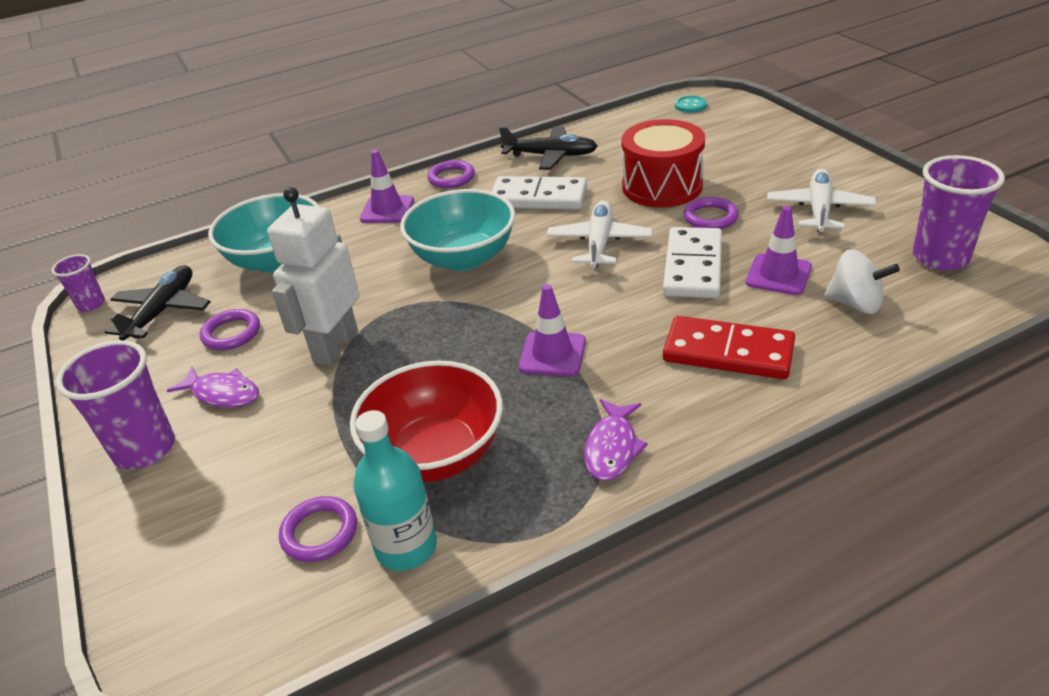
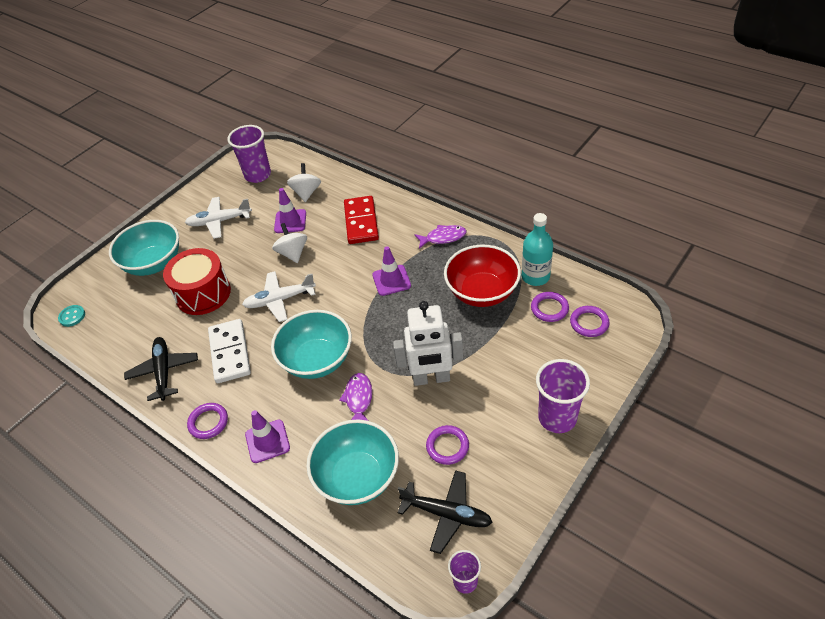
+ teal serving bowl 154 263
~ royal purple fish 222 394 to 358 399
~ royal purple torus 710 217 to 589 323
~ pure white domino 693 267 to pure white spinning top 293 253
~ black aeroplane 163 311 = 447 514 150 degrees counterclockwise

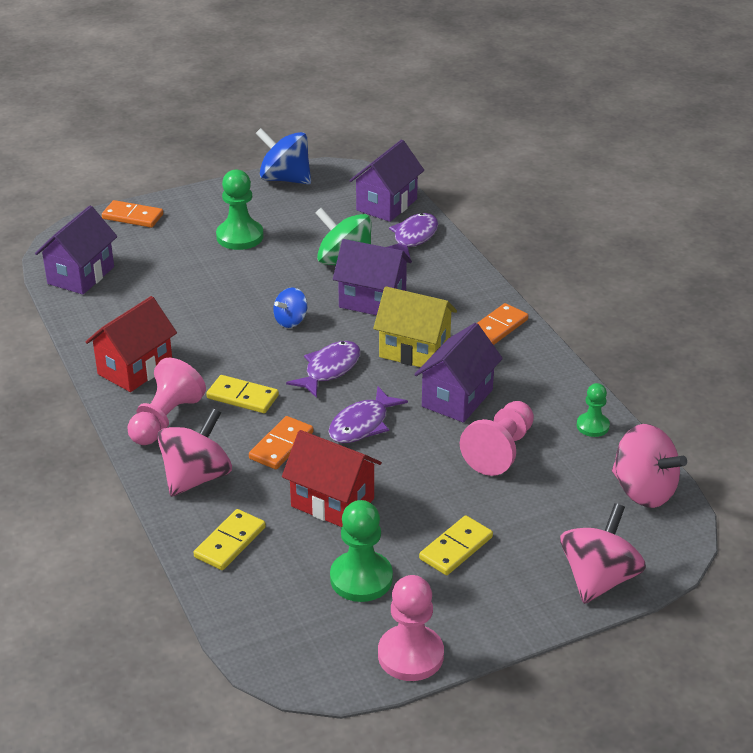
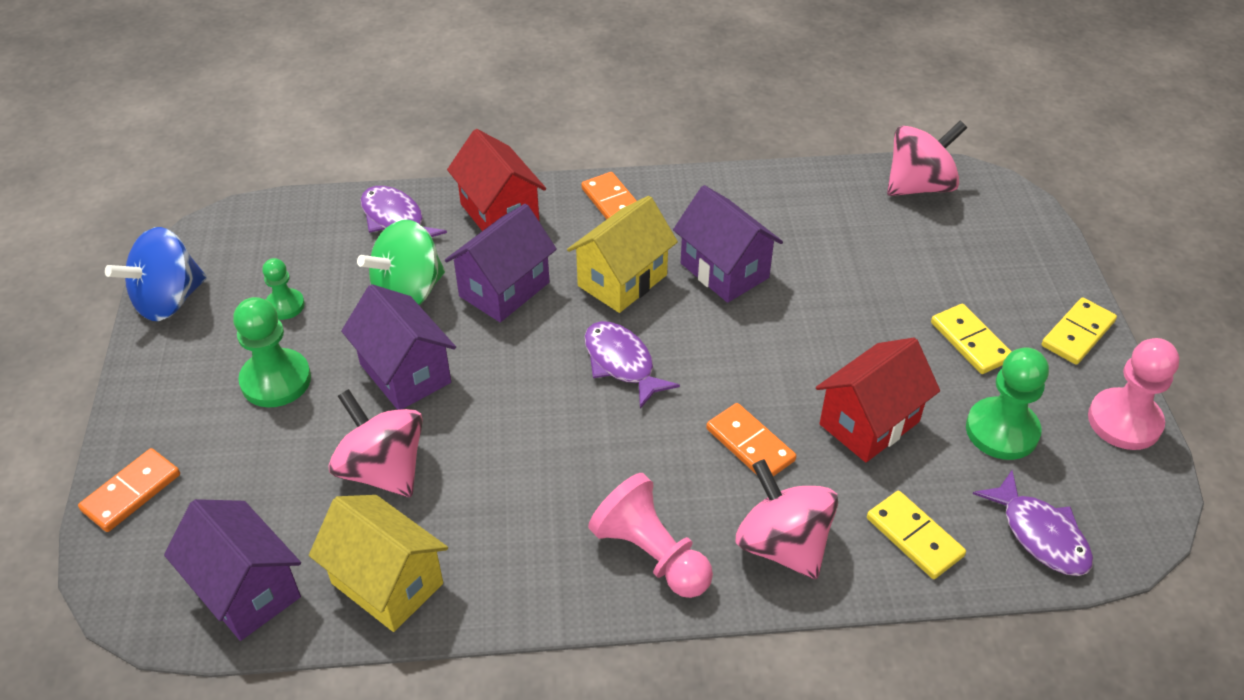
- cobalt spinning top 291 321
- rosy game pawn 500 451
+ golden cottage 387 583
~ crimson cottage 135 369 to 499 214
~ golden domino 242 397 to 1078 334
~ royal purple fish 362 424 to 1040 534
~ royal purple cottage 386 205 to 405 373
~ rosy spinning top 598 579 to 383 469
~ leaf-green game pawn 592 426 to 285 305

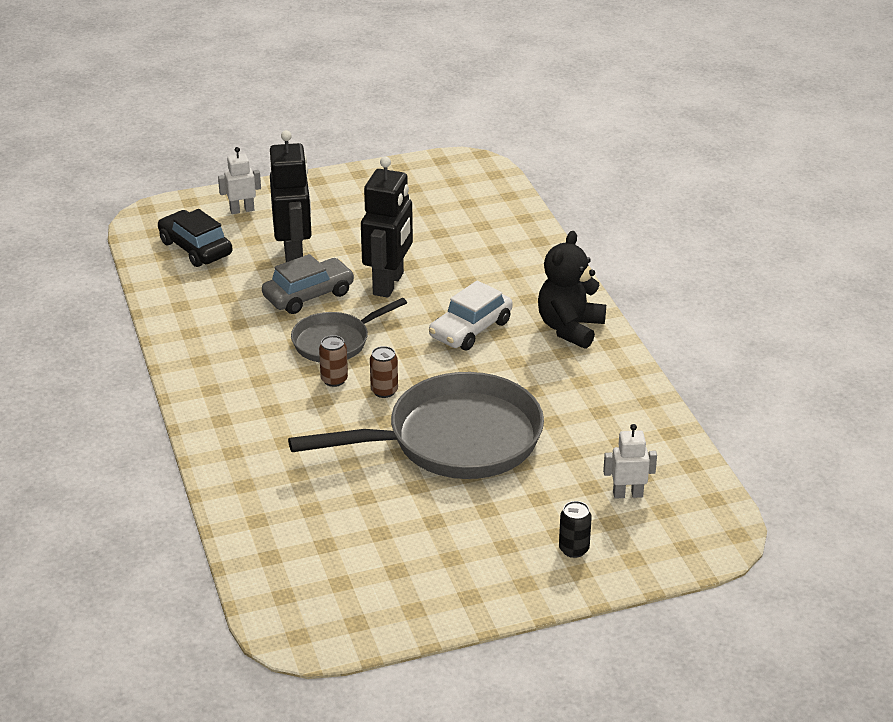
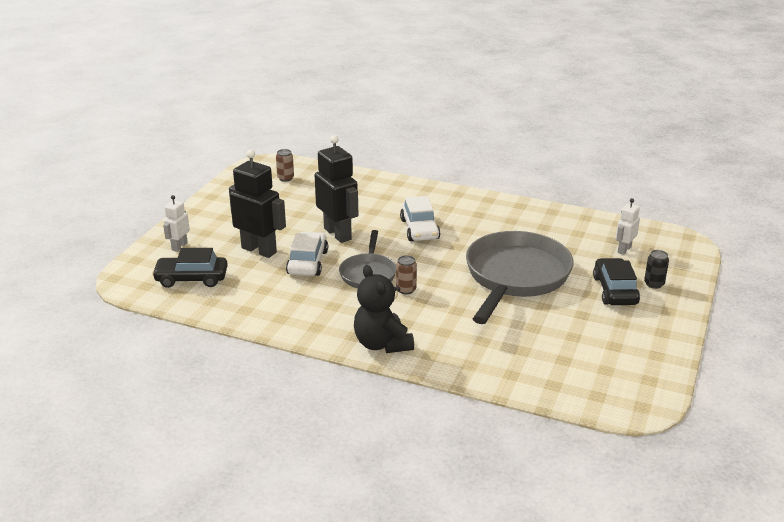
+ black automobile 614 290
~ dark brown soda can 384 391 to 285 178
~ black stuffed bear 570 328 to 382 344
~ ash-grey automobile 308 295 to pure white automobile 307 262

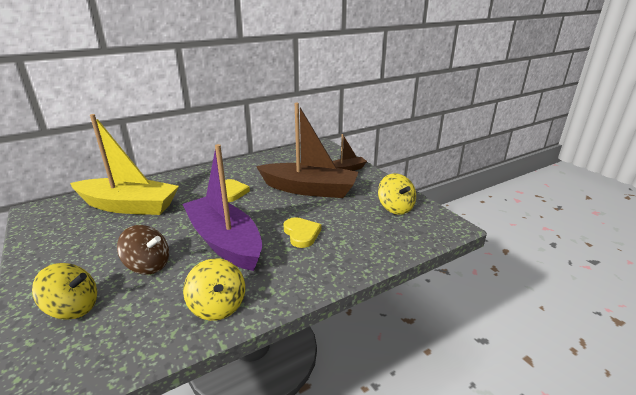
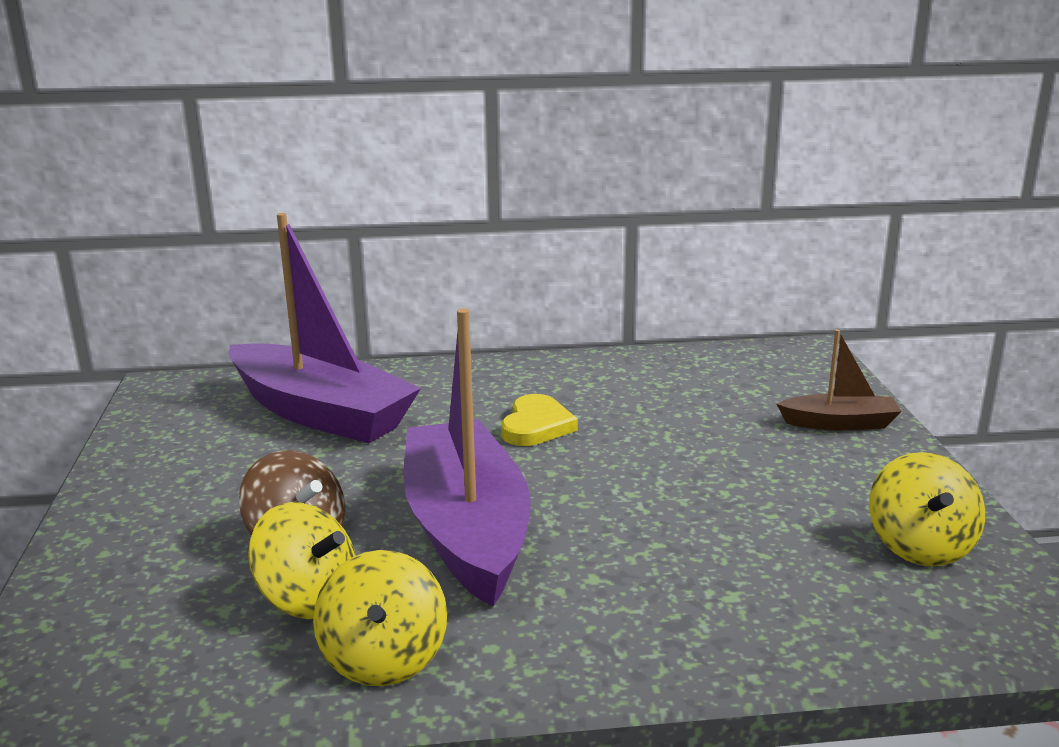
- dark brown boat 309 189
- golden heart shape 301 234
~ golden spinning top 73 308 to 309 599
~ golden boat 129 206 to royal purple boat 321 413

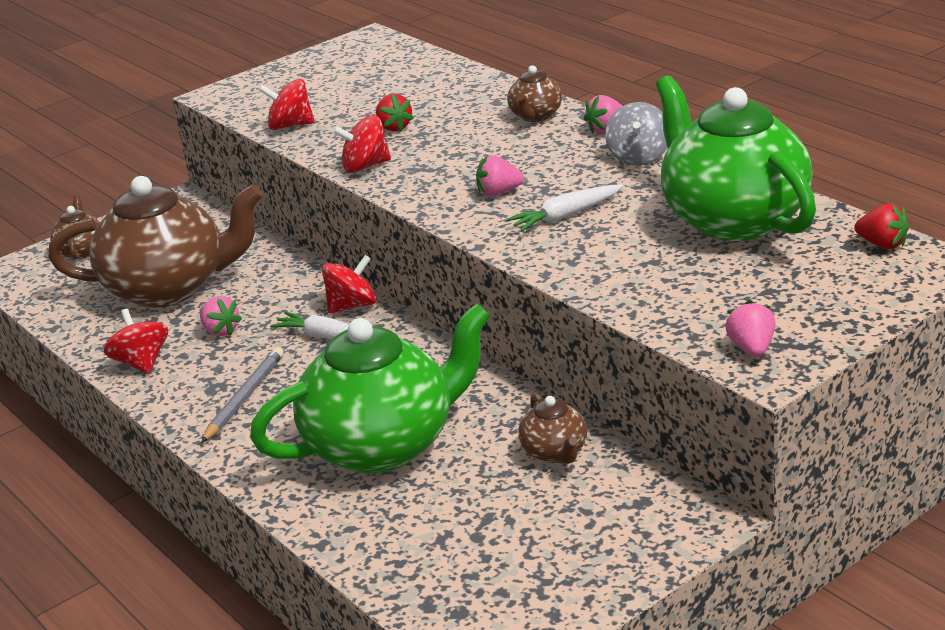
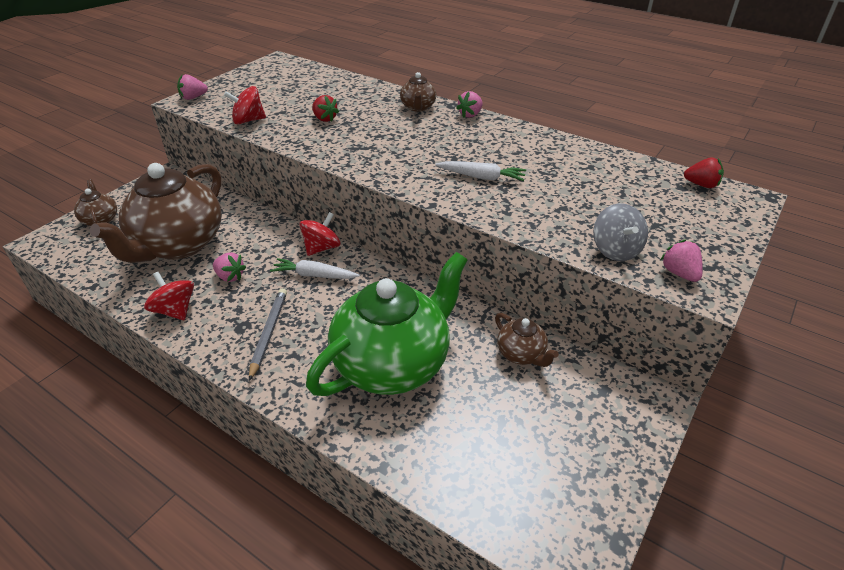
- crimson spinning top 365 166
- leaf-green teapot 733 219
~ rosy berry 498 193 to 193 98
~ ash-grey spinning top 639 157 to 615 250
~ dark brown teapot 168 288 = 178 245 135 degrees clockwise
~ pure white root vegetable 566 216 = 481 177 120 degrees counterclockwise

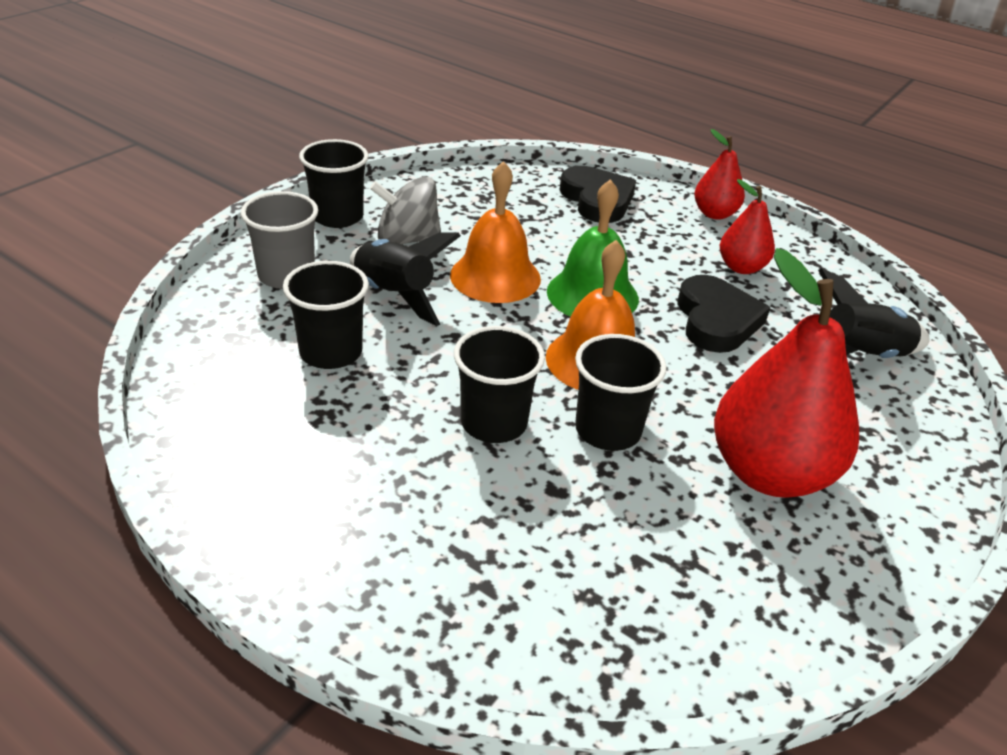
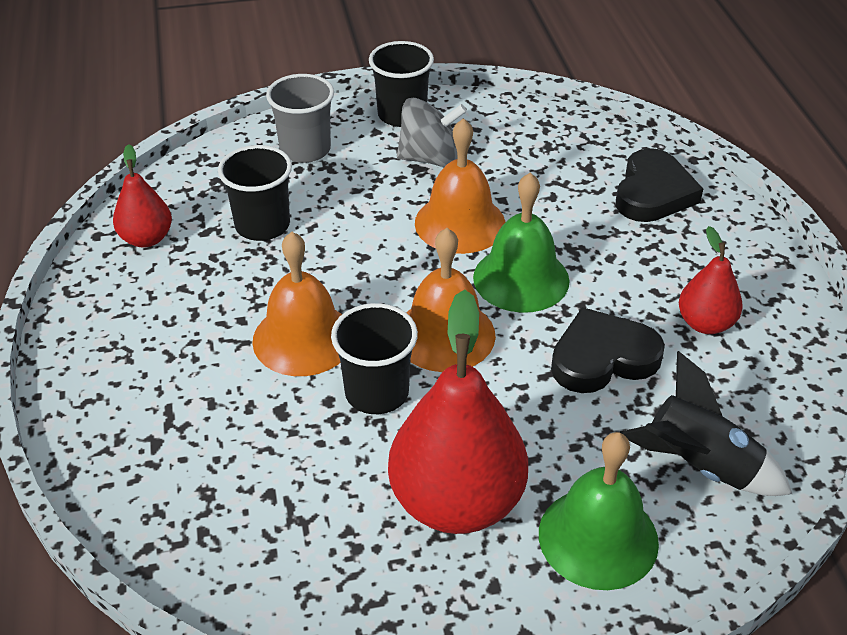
- black rocket 394 295
+ leaf-green hand bell 598 537
~ crimson pear fruit 714 214 to 146 239
~ black tumbler 494 423 to orange-coloured hand bell 303 338
~ ash-grey spinning top 407 240 = 430 158 135 degrees clockwise
~ black heart shape 716 320 = 602 358 150 degrees counterclockwise

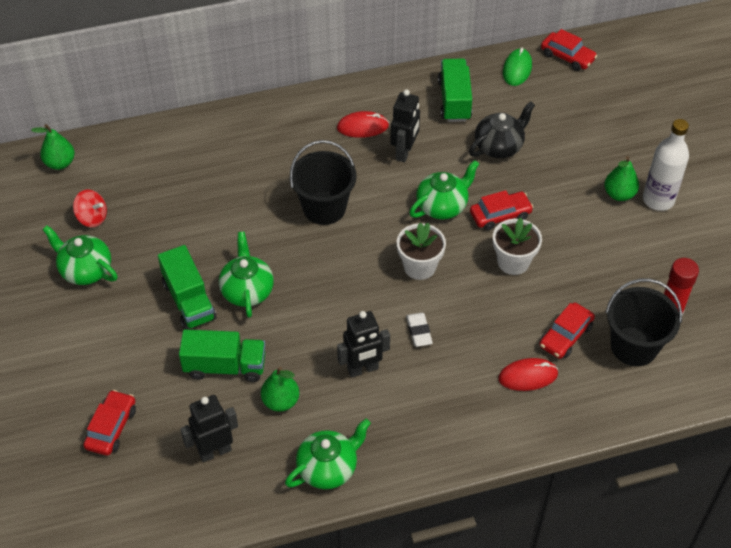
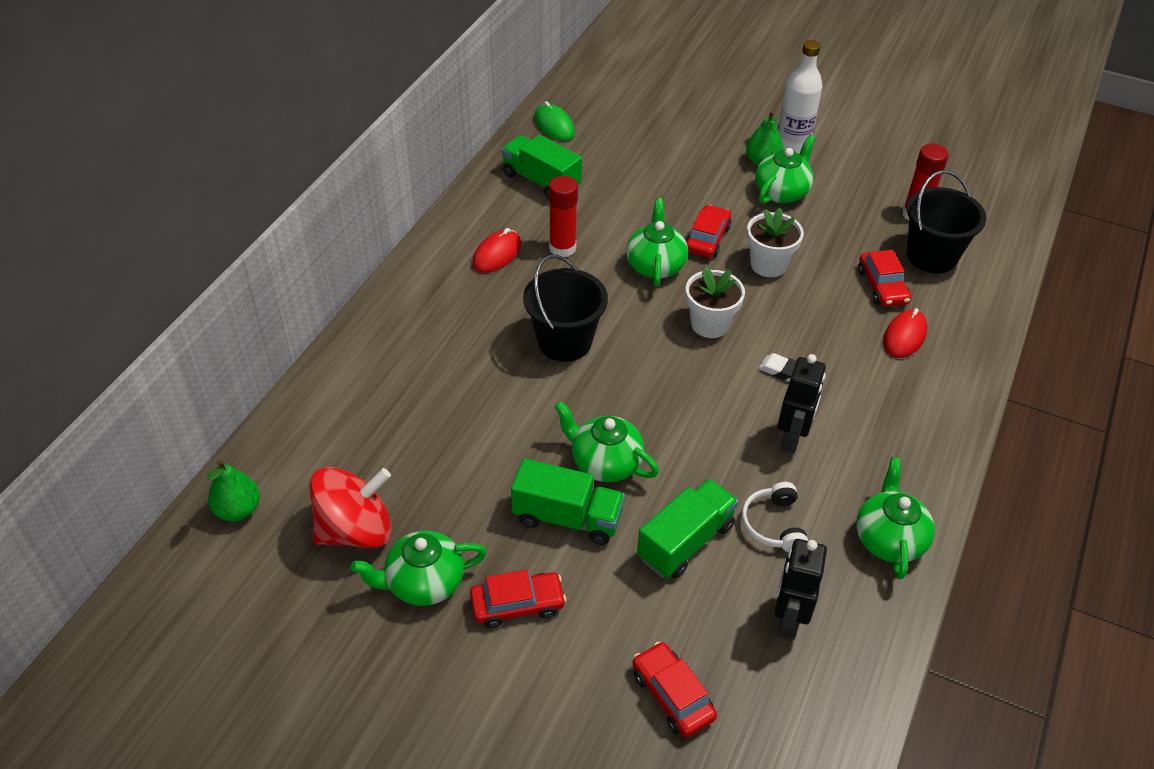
- black teapot 499 146
+ leaf-green teapot 781 192
~ crimson automobile 567 57 to 517 605
~ leaf-green pear fruit 281 401 to pure white headset 773 525
~ black toy robot 404 152 to crimson glue stick 562 248
~ crimson spinning top 92 218 = 355 530 x1.78

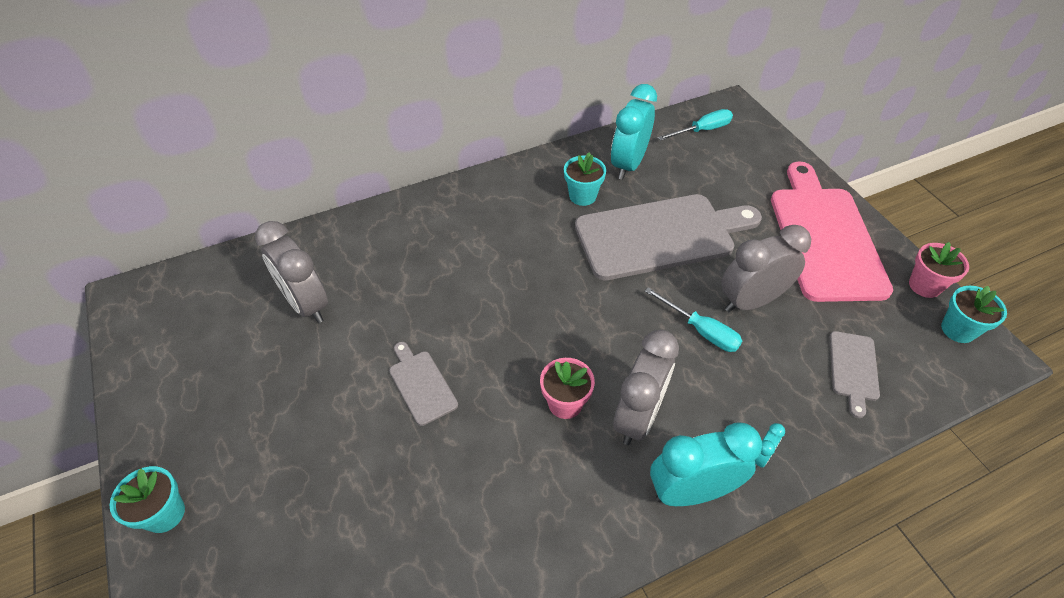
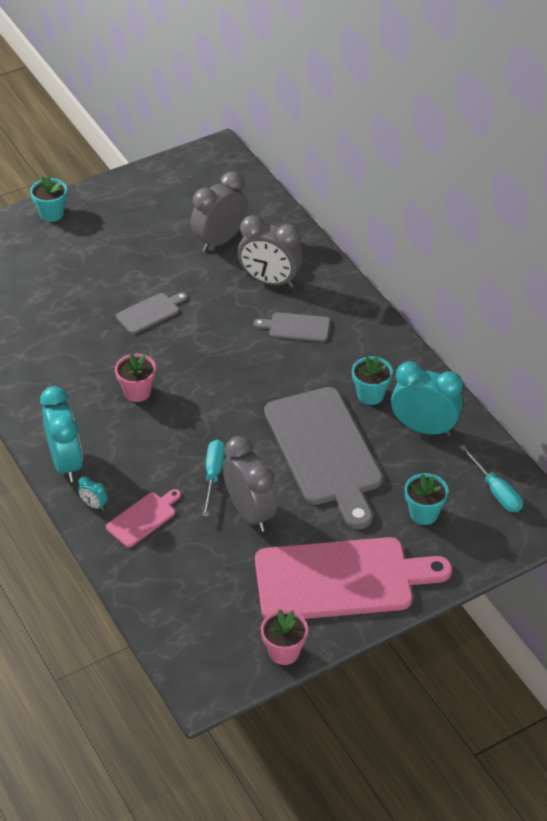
+ rosy bread board 143 518
~ ash-grey alarm clock 638 417 to 270 281
~ ash-grey bread board 853 369 to 296 327
~ teal flower pot 958 330 to 423 513
~ teal screwdriver 701 330 = 213 475 150 degrees clockwise

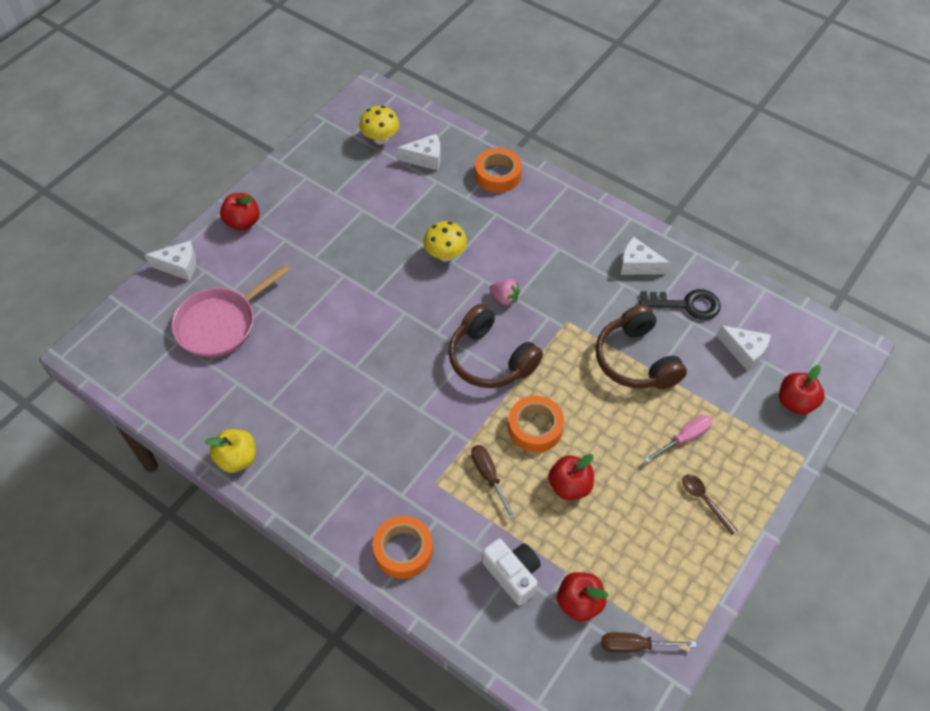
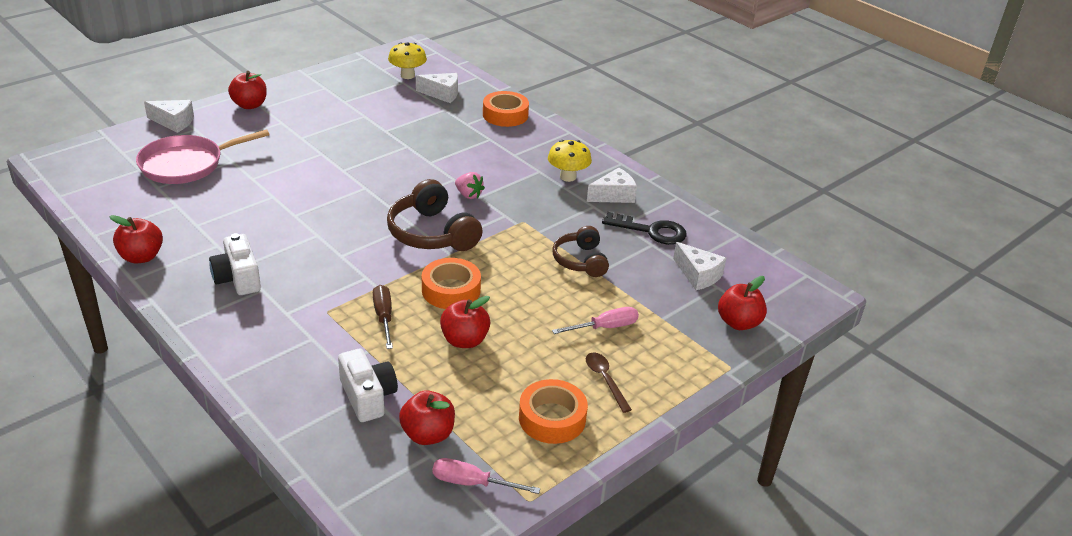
+ pure white camera 238 278
~ orange-coloured roll of tape 403 550 to 552 418
~ golden toadstool 445 255 to 568 177
~ golden toy apple 237 459 to crimson toy apple 141 257
~ dark brown screwdriver 635 645 to rosy screwdriver 472 483
~ pure white cheese 638 265 = 614 195 120 degrees clockwise
~ dark brown headset 636 360 = 580 261 x0.64

